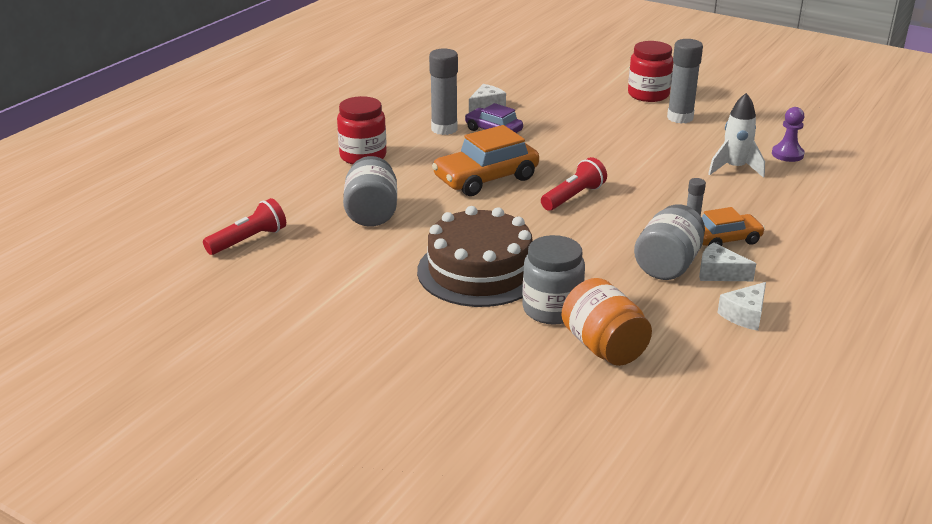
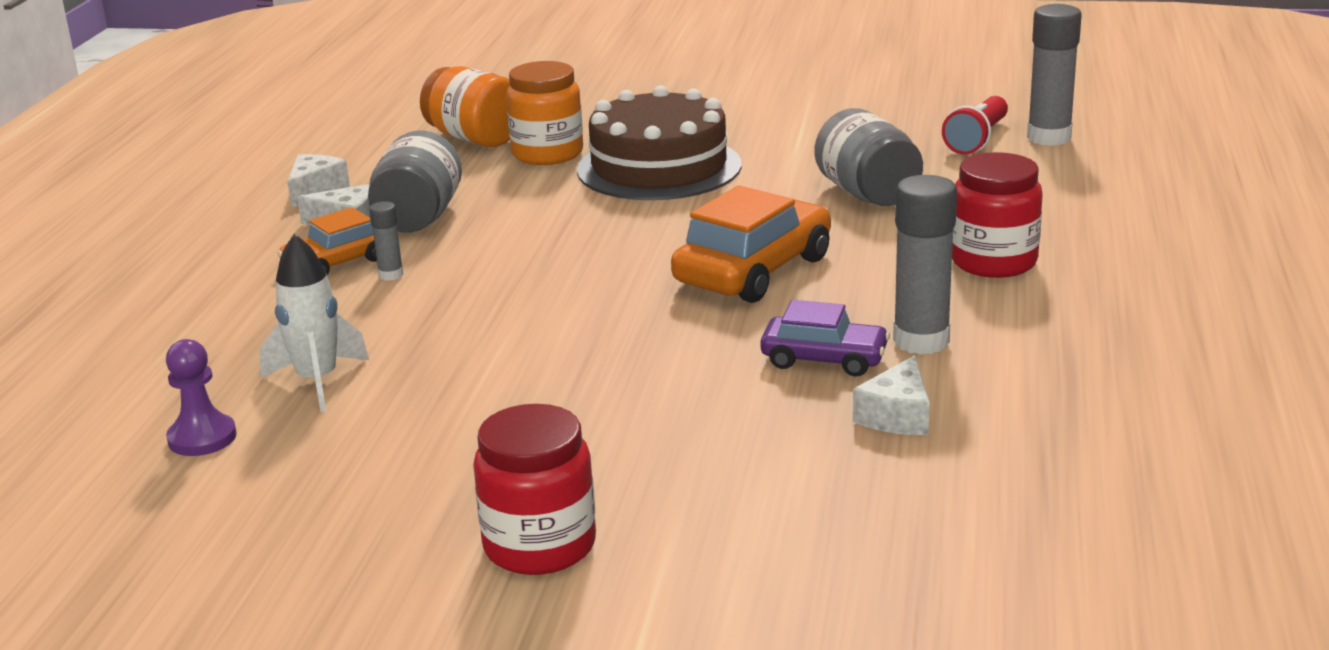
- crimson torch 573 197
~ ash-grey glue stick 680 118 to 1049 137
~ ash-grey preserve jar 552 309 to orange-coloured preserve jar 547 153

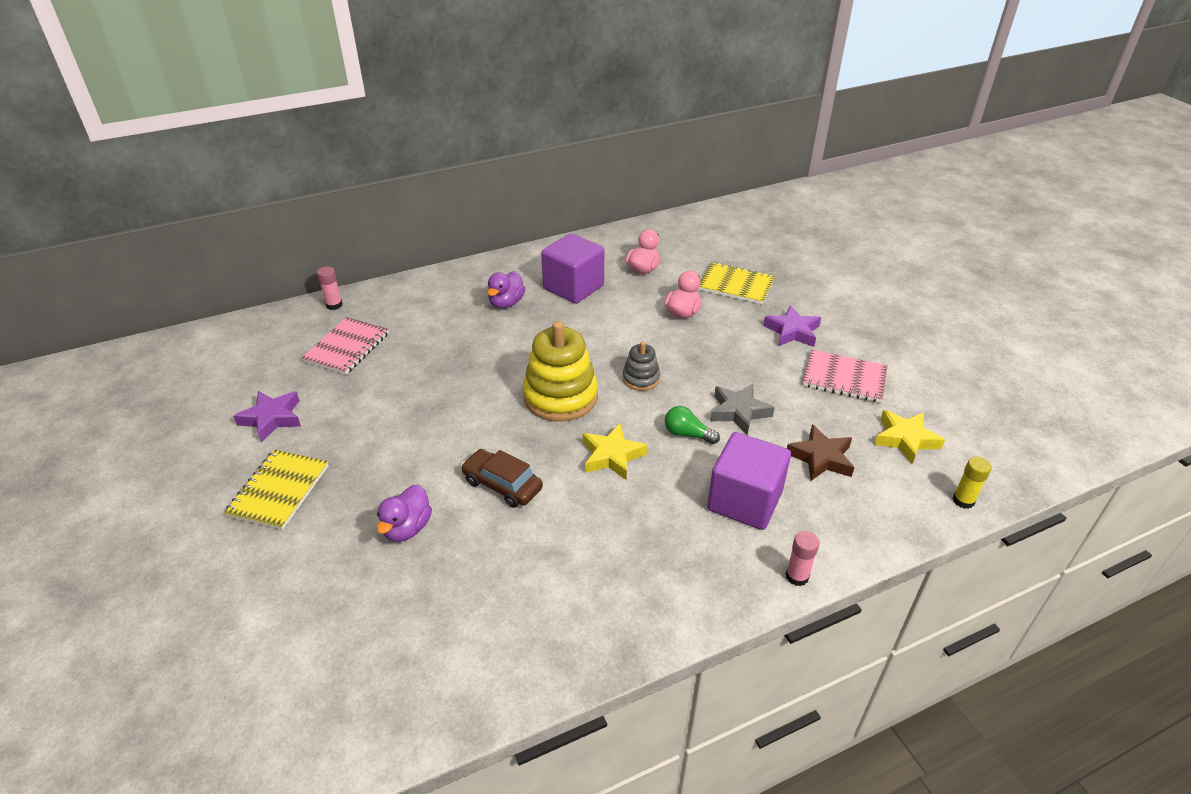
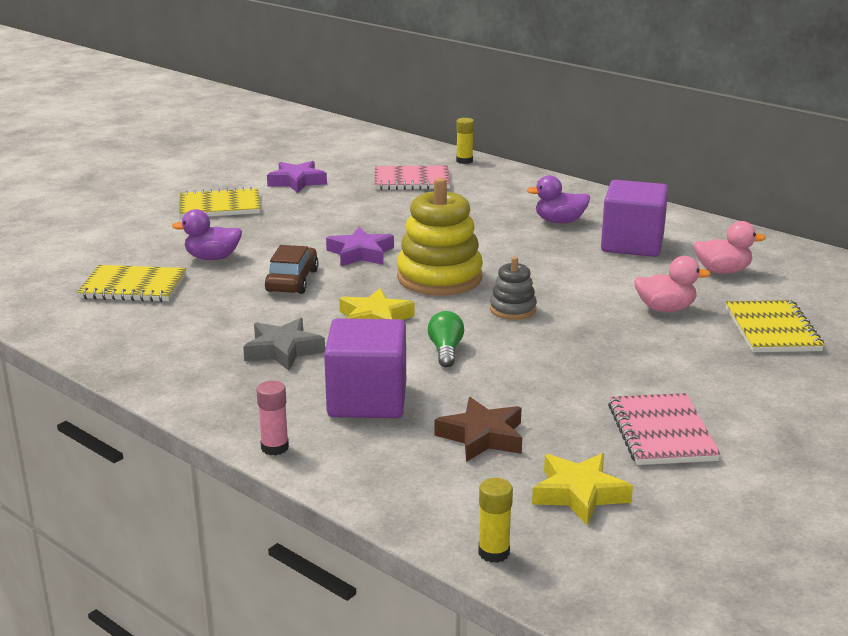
+ golden notepad 133 287
~ ash-grey five-pointed star 739 412 to 283 350
~ royal purple five-pointed star 792 331 to 360 253
~ rosy glue stick 334 305 to golden glue stick 464 161

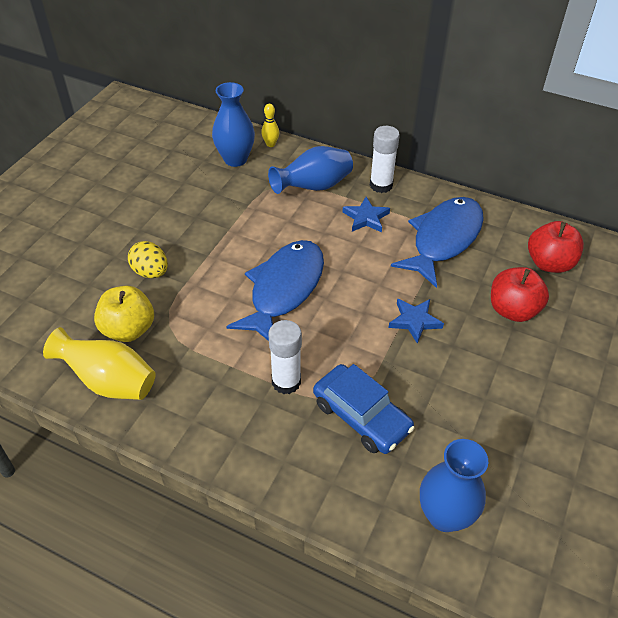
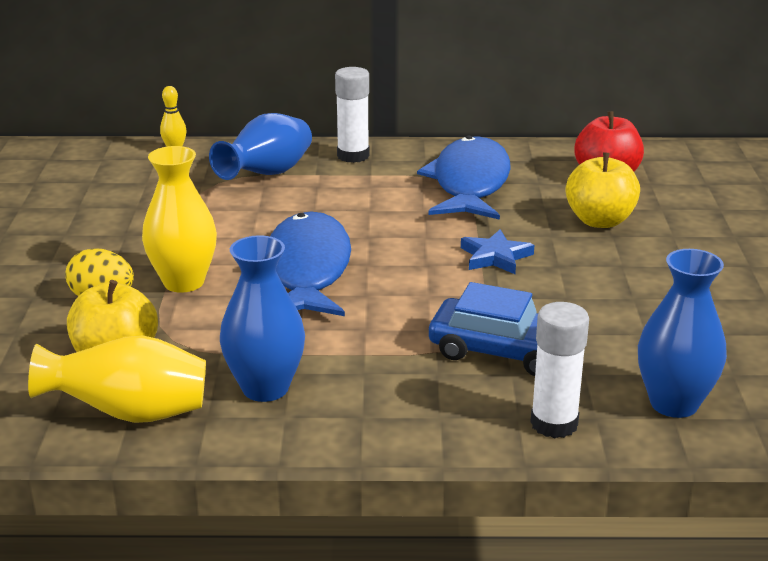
- cobalt five-pointed star 366 218
+ golden flower vase 184 282
~ cobalt flower vase 235 159 to 265 388
~ pure white glue stick 286 382 to 554 424
~ crimson toy apple 512 310 to golden toy apple 600 221

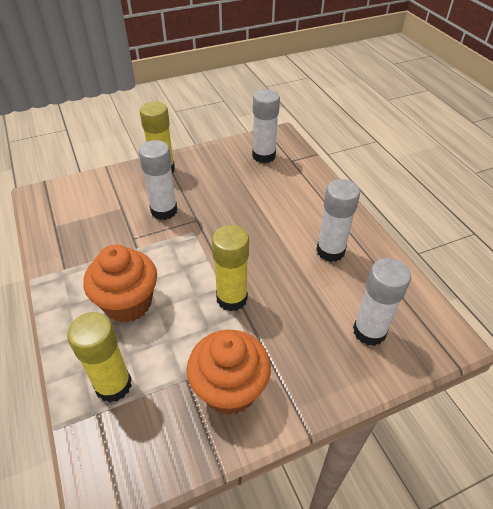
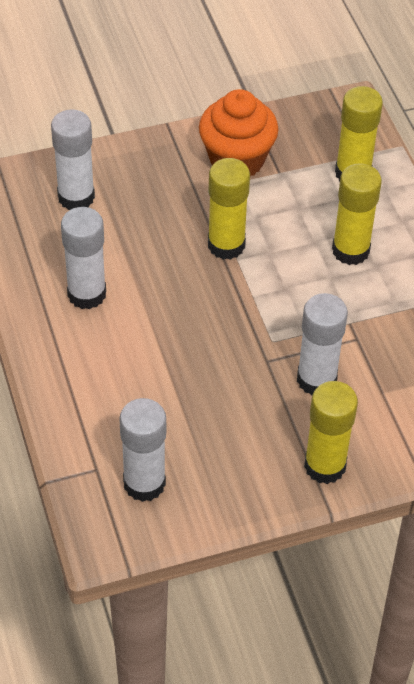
~ orange-coloured muffin 128 303 to golden glue stick 350 250

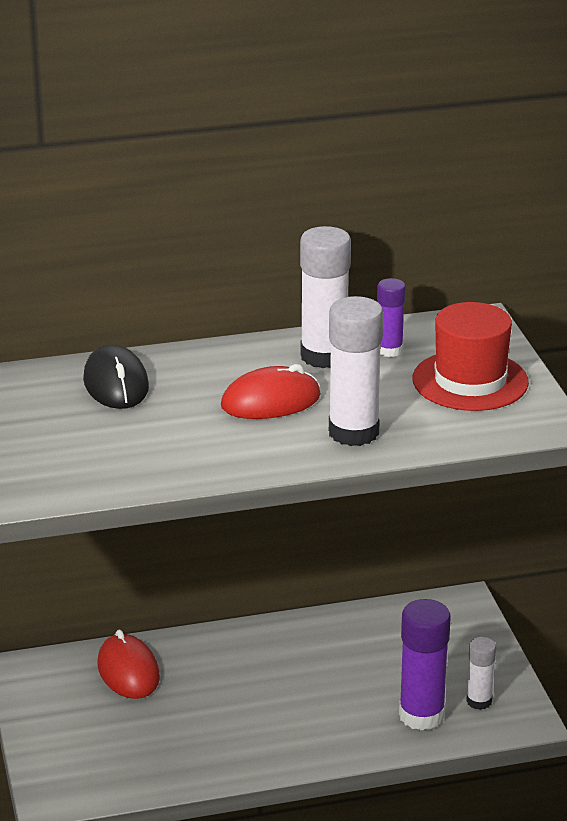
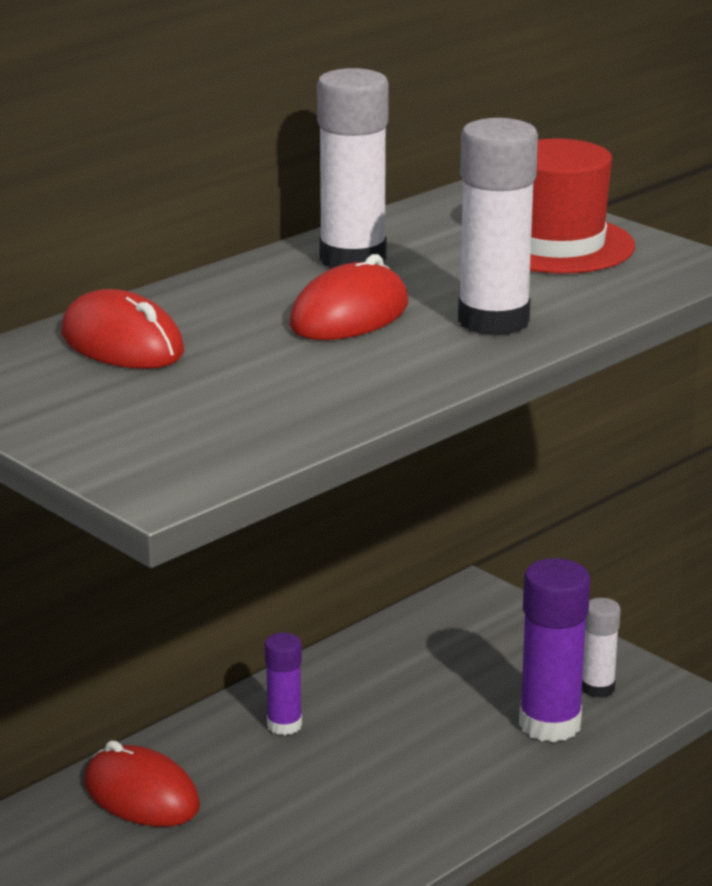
~ royal purple glue stick 389 350 to 284 725
~ black computer mouse 116 384 to crimson computer mouse 122 343

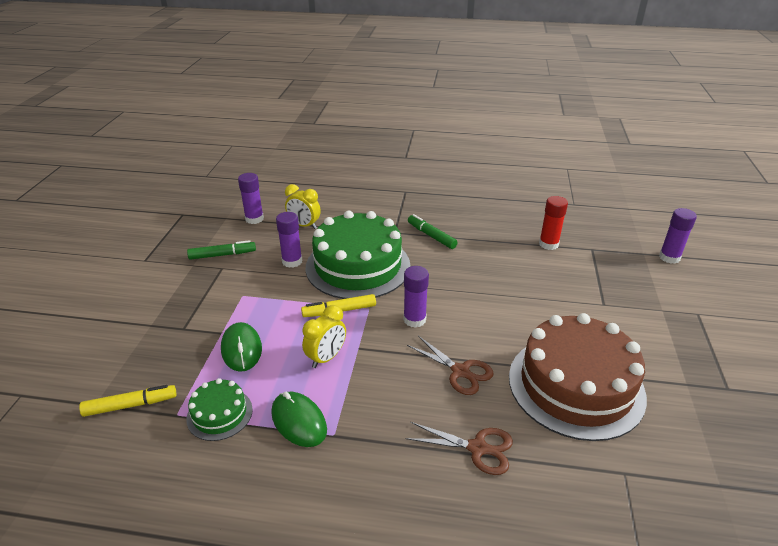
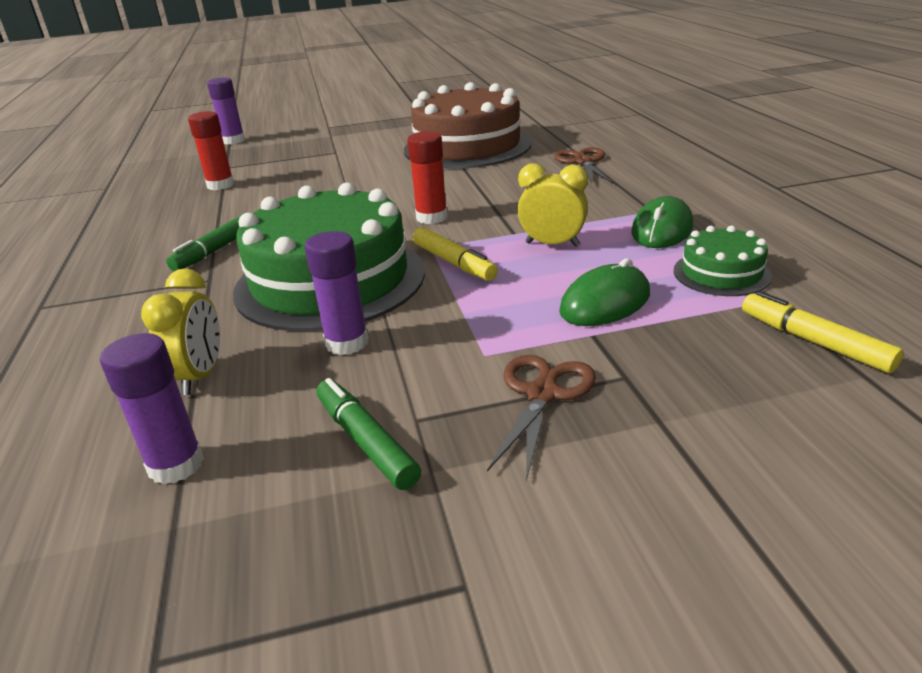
~ dark brown scissors 460 371 to 542 394
~ royal purple glue stick 414 319 to crimson glue stick 432 217

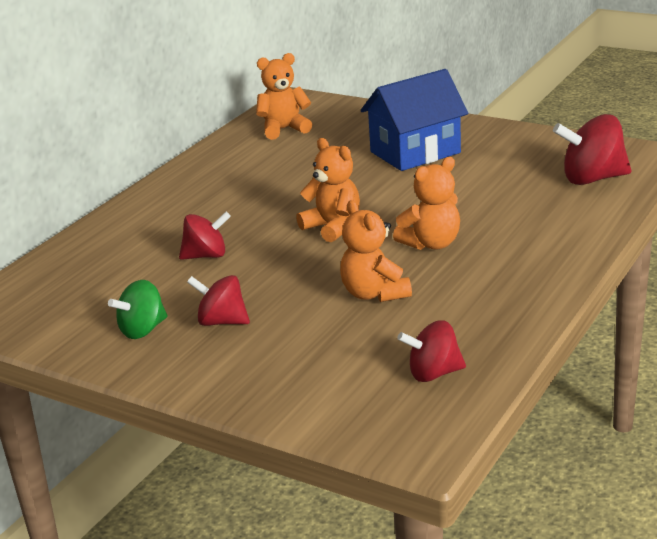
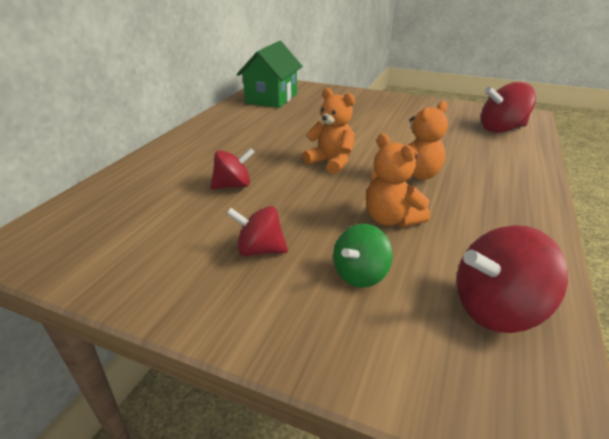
- cobalt cottage 415 152
~ leaf-green spinning top 142 330 to 360 274
~ orange-coloured stuffed bear 284 129 to leaf-green cottage 271 98
~ crimson spinning top 433 373 = 496 309 x1.53

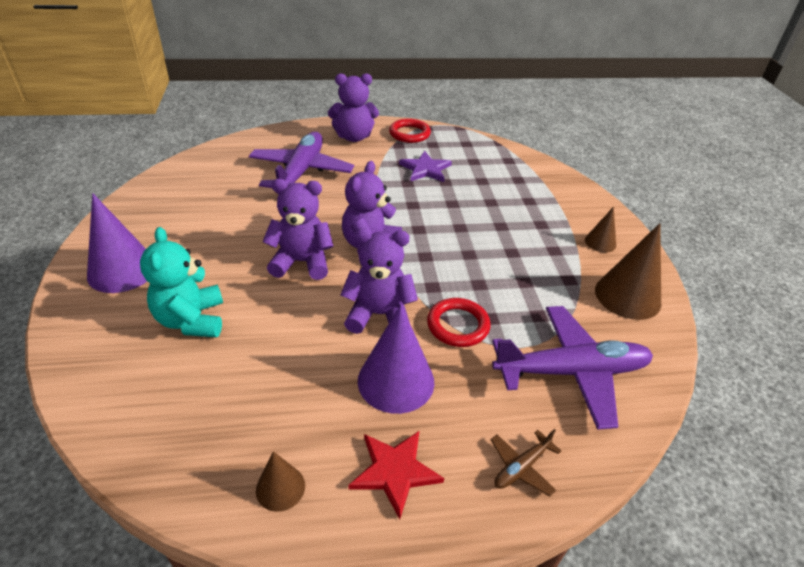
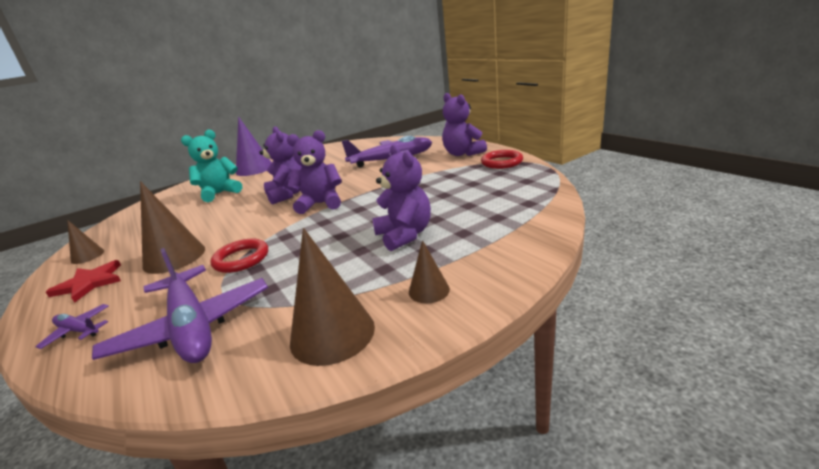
- royal purple five-pointed star 425 169
~ royal purple stuffed bear 379 315 to 404 235
~ royal purple solid cone 396 381 to dark brown solid cone 174 257
~ dark brown aeroplane 521 467 to royal purple aeroplane 78 331

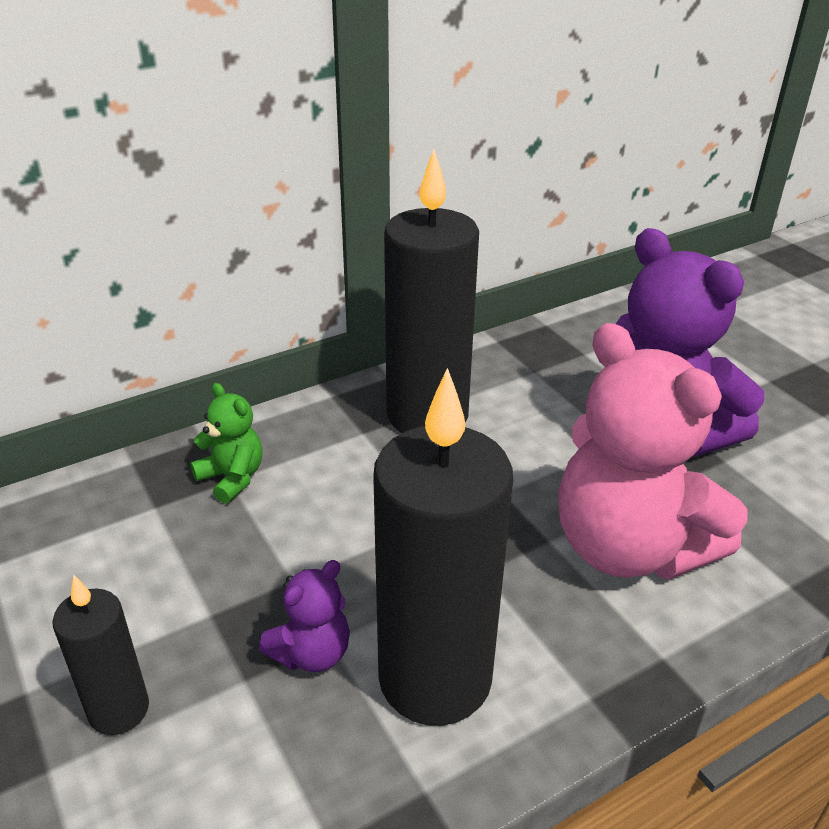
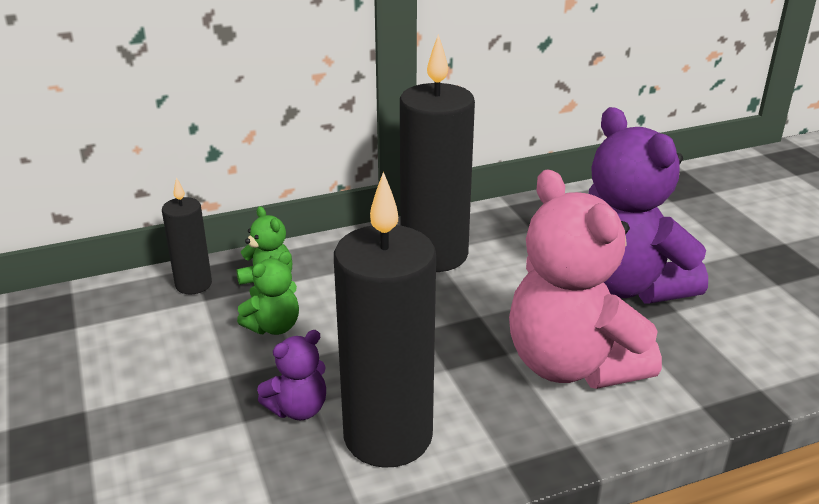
+ leaf-green stuffed bear 274 327
~ black candle 119 710 to 193 284

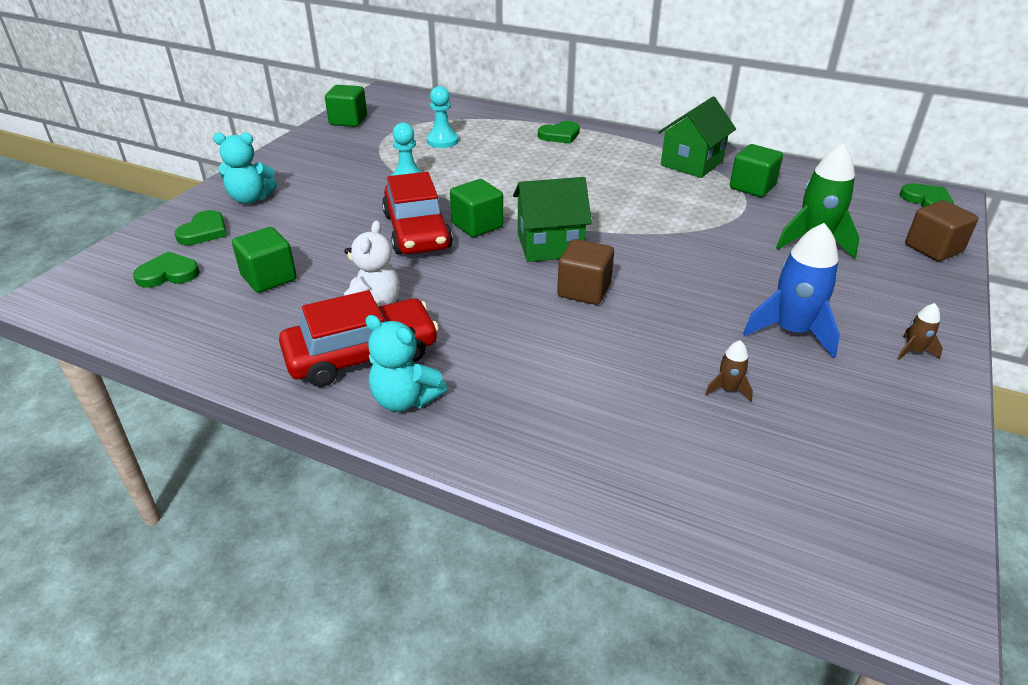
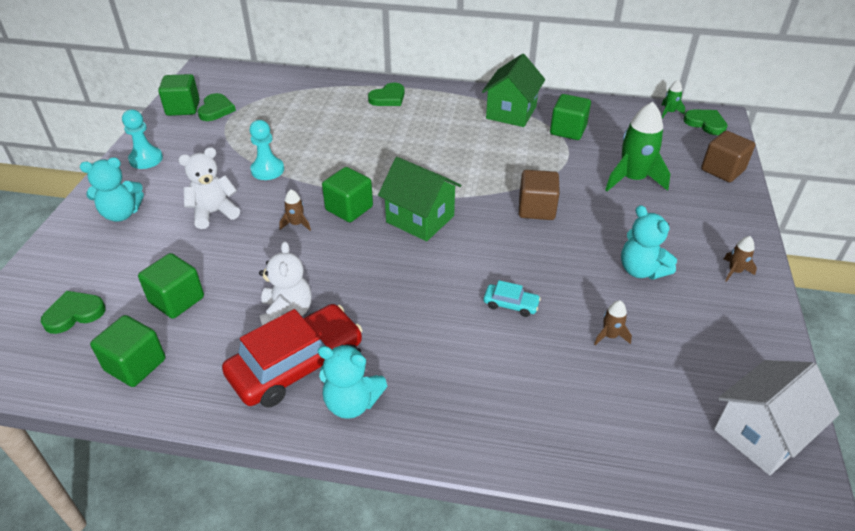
+ leaf-green solid cube 135 365
+ pure white stuffed bear 214 213
+ teal automobile 511 304
+ leaf-green rocket 669 112
+ pure white cottage 760 434
~ leaf-green heart shape 204 231 to 216 110
~ teal game pawn 442 141 to 146 159
~ dark brown solid cube 584 290 to 536 209
~ crimson automobile 417 231 to dark brown rocket 296 224
~ cobalt rocket 792 331 to teal stuffed bear 641 270
~ leaf-green cottage 549 245 = 420 219 60 degrees clockwise

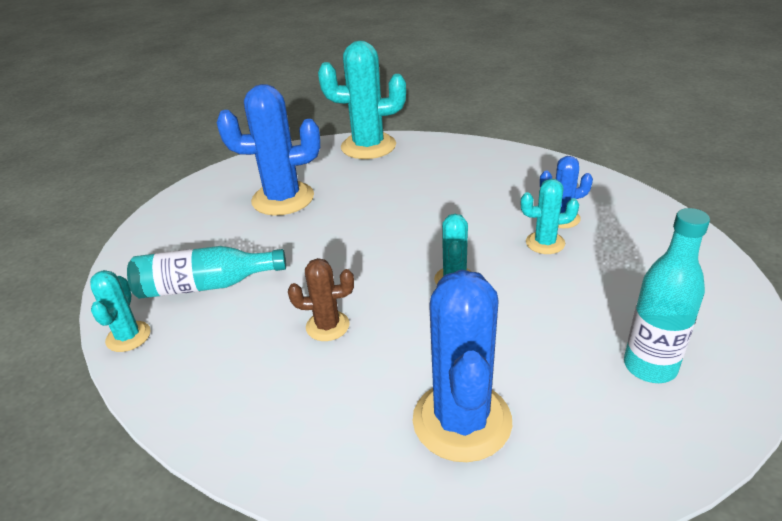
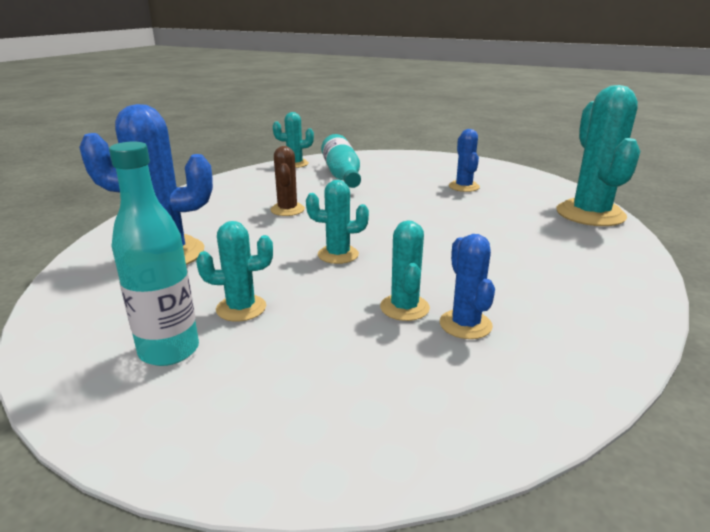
+ teal saguaro cactus 241 308
~ cobalt saguaro cactus 283 199 = 464 187 x0.53

